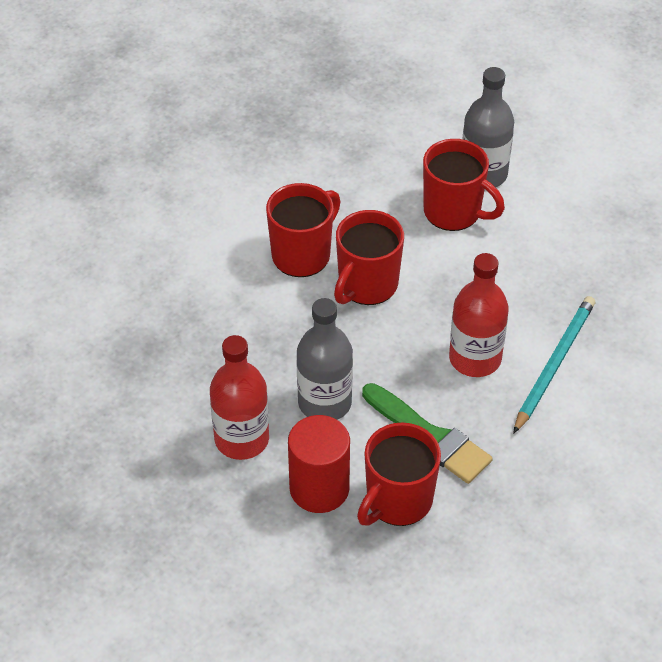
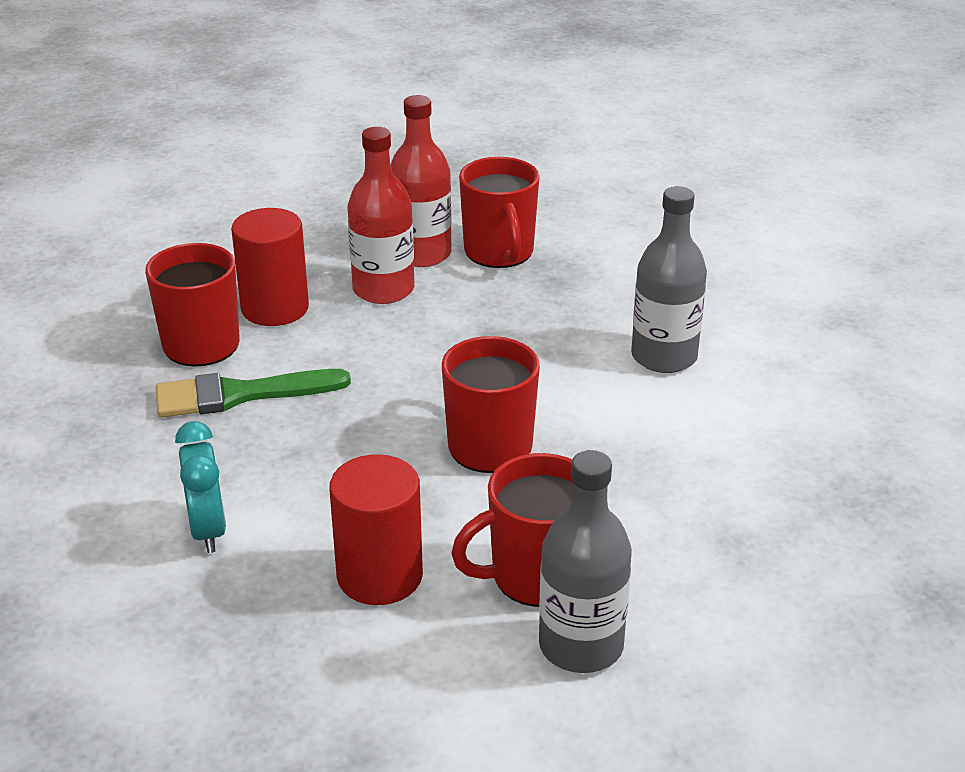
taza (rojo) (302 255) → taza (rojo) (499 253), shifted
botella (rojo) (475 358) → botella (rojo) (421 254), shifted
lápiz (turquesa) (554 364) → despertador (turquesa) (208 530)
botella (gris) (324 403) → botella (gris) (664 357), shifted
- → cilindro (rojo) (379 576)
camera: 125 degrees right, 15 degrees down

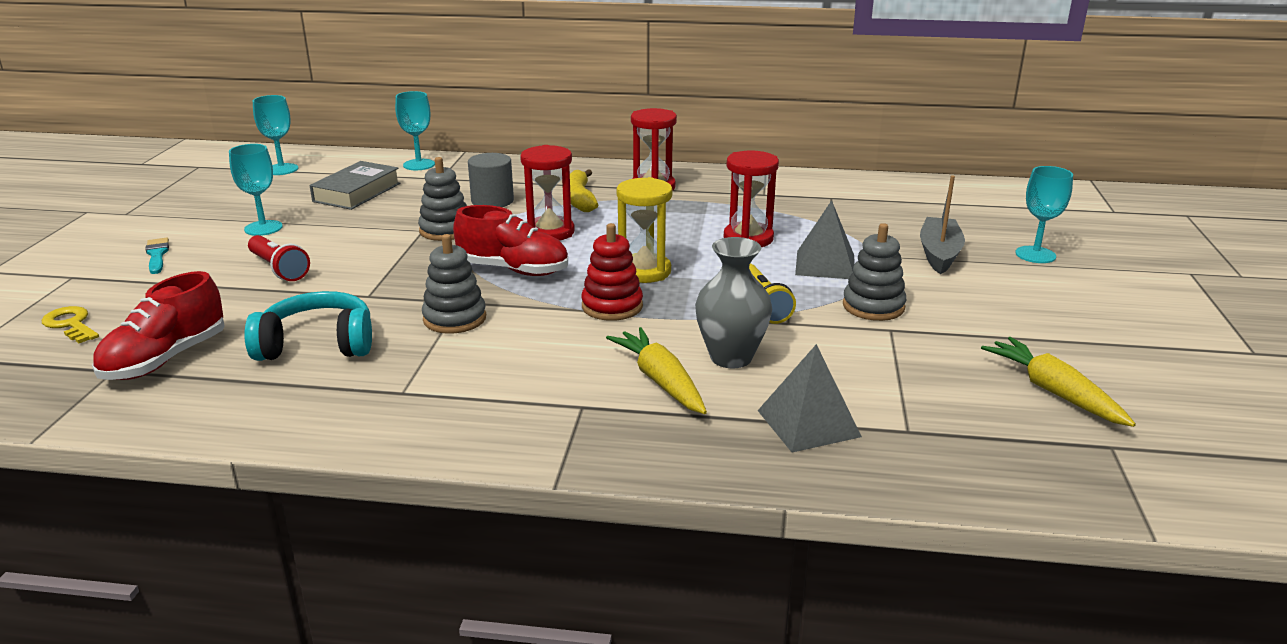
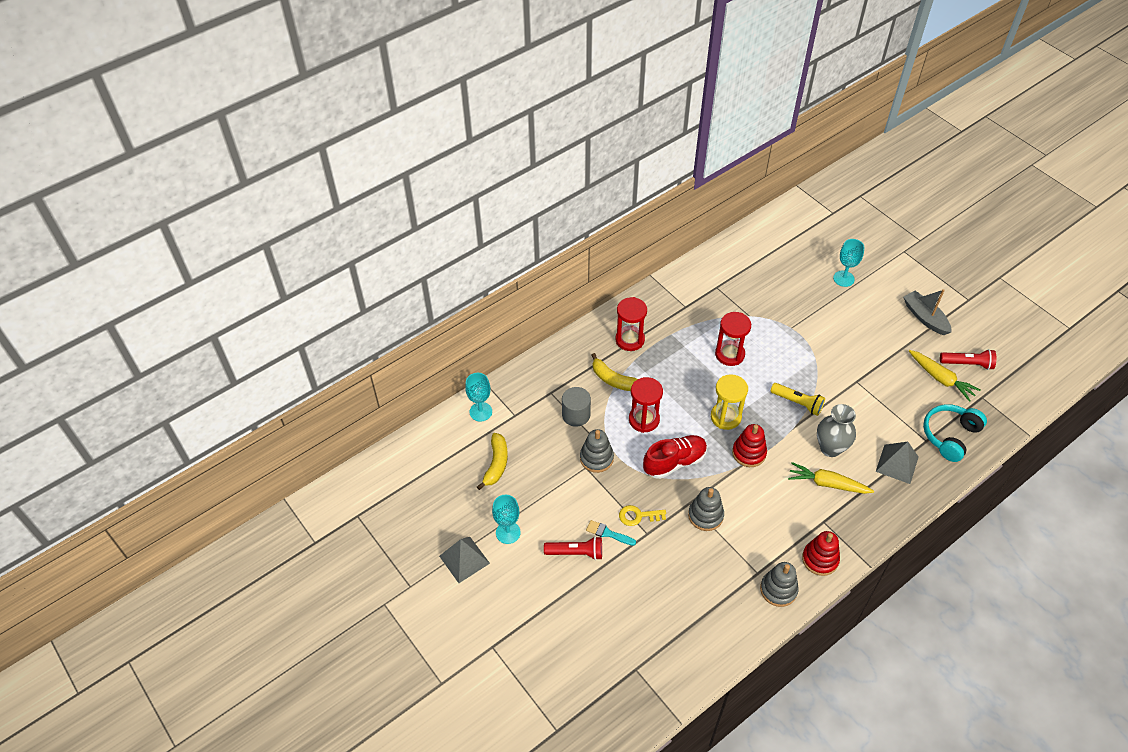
copa (turquesa) (281 169) → -
libro (gris) (357 192) → plátano (amarillo) (496 464)
barco (gris) (939 254) → barco (gris) (925 318), shifted
pirámide (gris) (825 264) → pirámide (gris) (464 559), shifted
juguete apilable (gris) (873 306) → juguete apilable (gris) (778 590), shifted
pincel (turquesa) (157 255) → pincel (turquesa) (608 533), shifted
zapato (rojo) (165 360) → -
auriculares (turquesa) (317 345) → auriculares (turquesa) (950 436), shifted
llave (amarillo) (71 324) → llave (amarillo) (638 516), shifted
zanahoria (amarillo) (1054 392) → zanahoria (amarillo) (940 378), 150 degrees counterclockwise
- → lámpara de mano (rojo) (967 364)
- → juguete apilable (rojo) (820 559)
camera: 45 degrees left, 25 degrees up

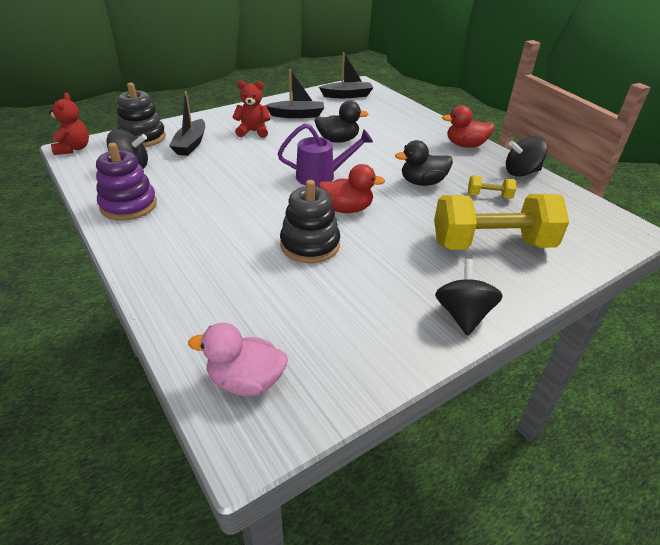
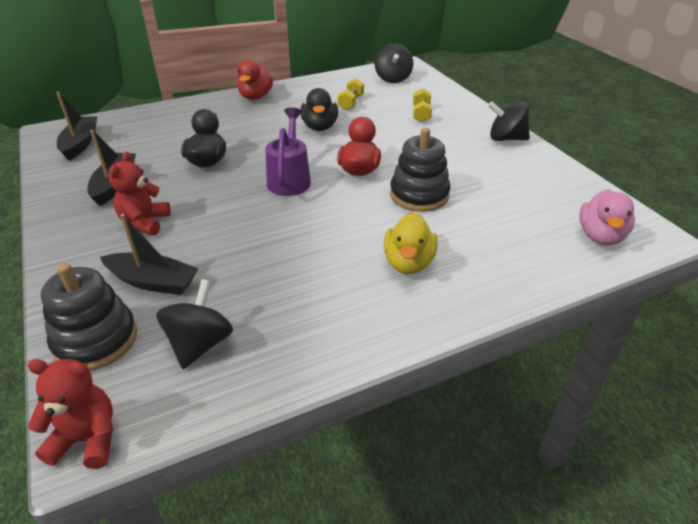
peonza (negro) (521 172) → peonza (negro) (393 79), shifted
juguete apilable (morado) (128 205) → -
mancuerna (amarillo) (491 244) → mancuerna (amarillo) (421 114), x0.43
- → pato (amarillo) (408 263)
camera: 80 degrees left, 0 degrees up

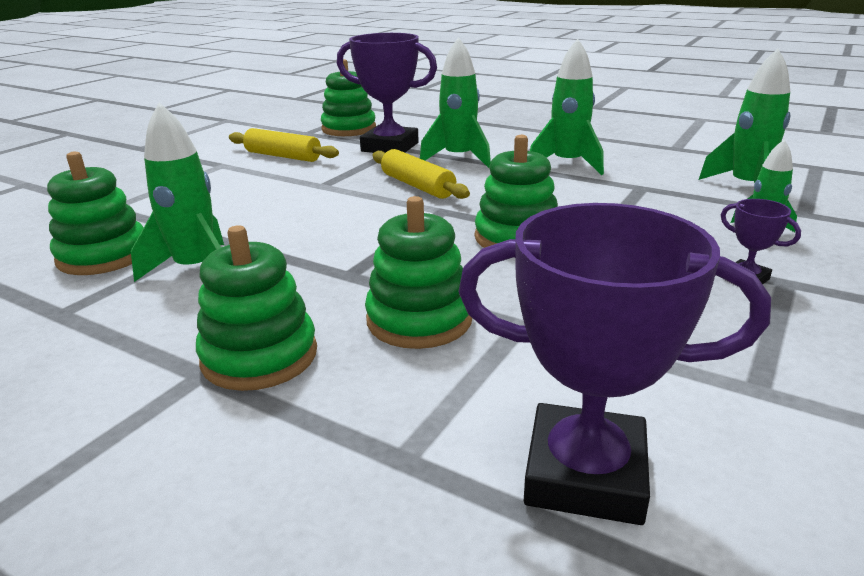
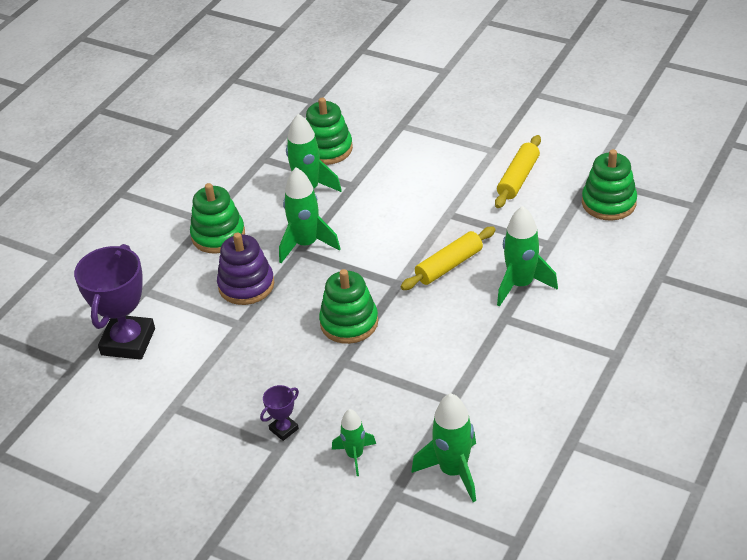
trofeo (morado) (390 147) → -
cohete (verde) (567 164) → cohete (verde) (306 244), shifted
juguete apilable (verde) (419 320) → juguete apilable (morado) (246 285)
camera: 90 degrees right, 15 degrees up

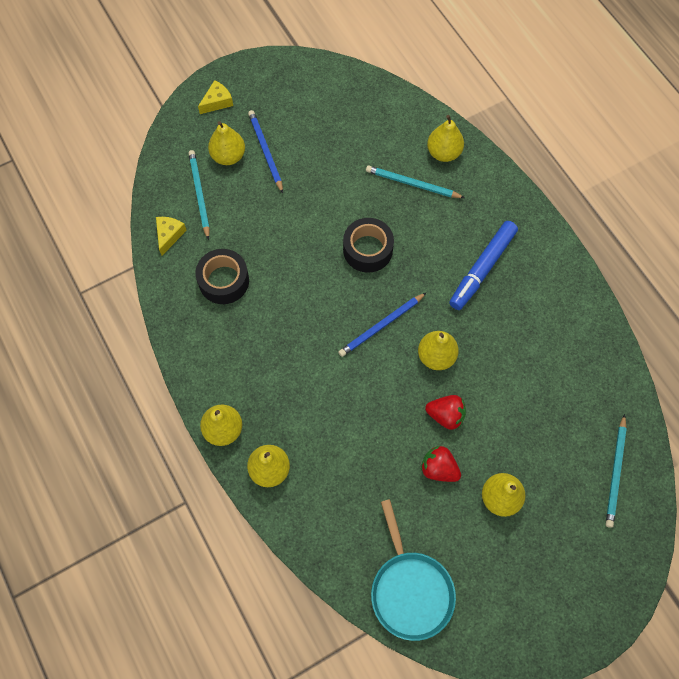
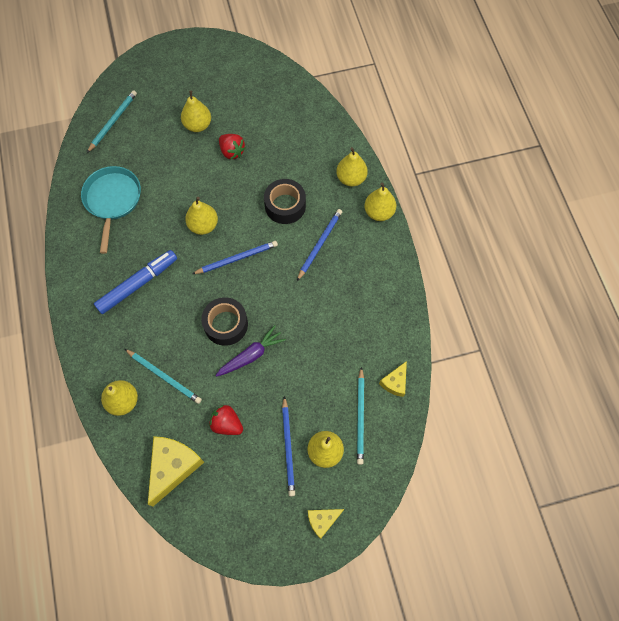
cinta adhesiva (negro) (224 281) → cinta adhesiva (negro) (285 205), shifted
fresa (rojo) (445 415) → fresa (rojo) (227 424), shifted
sartén (turquesa) (410 590) → sartén (turquesa) (112 200), shifted
- → lápiz (azul) (319 244)
- → zanahoria (morado) (251 355)
- → queso (amarillo) (173 467)
camera: 165 degrees left, 0 degrees up

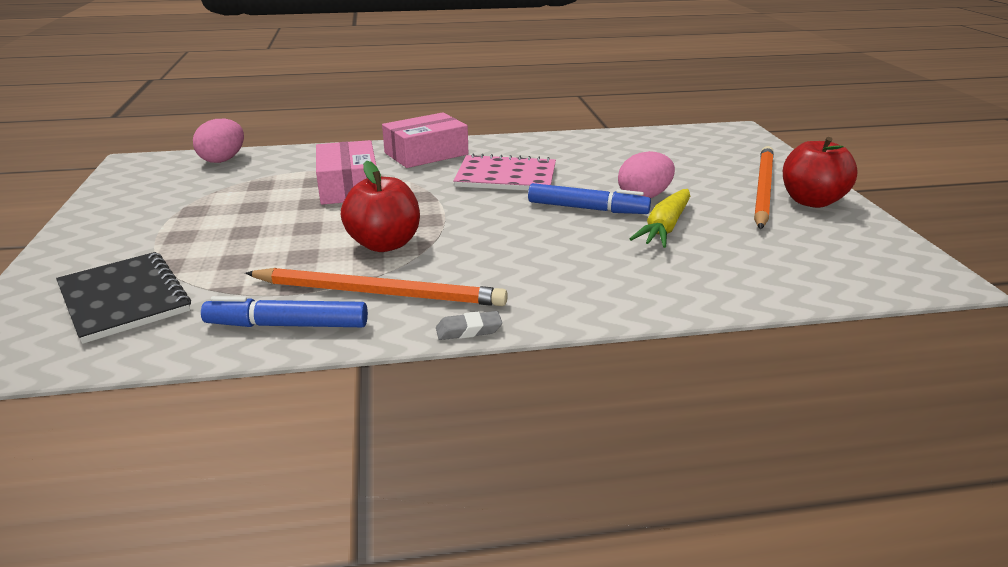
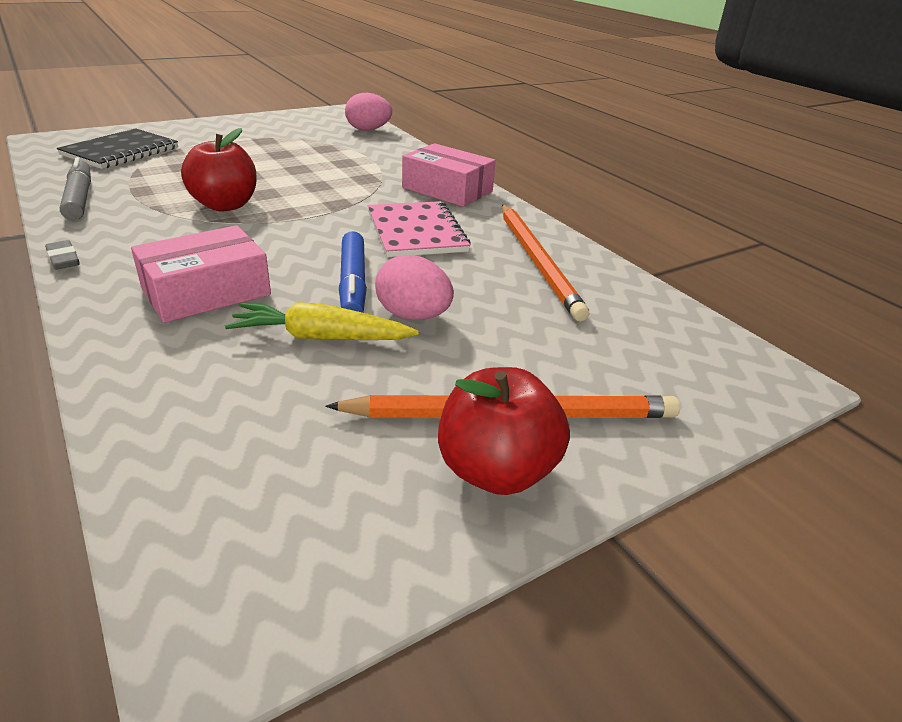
caja (rosa) (348 187) → caja (rosa) (206 291), shifted
lápiz (naranja) (379 293) → lápiz (naranja) (537 261), shifted
rotulador (azul) (287 325) → rotulador (gris) (79 198)
camera: 65 degrees right, 5 degrees up

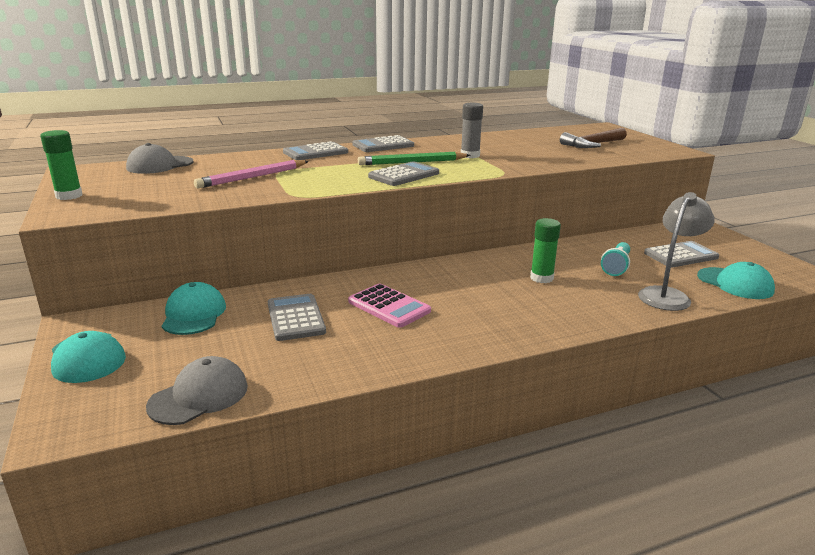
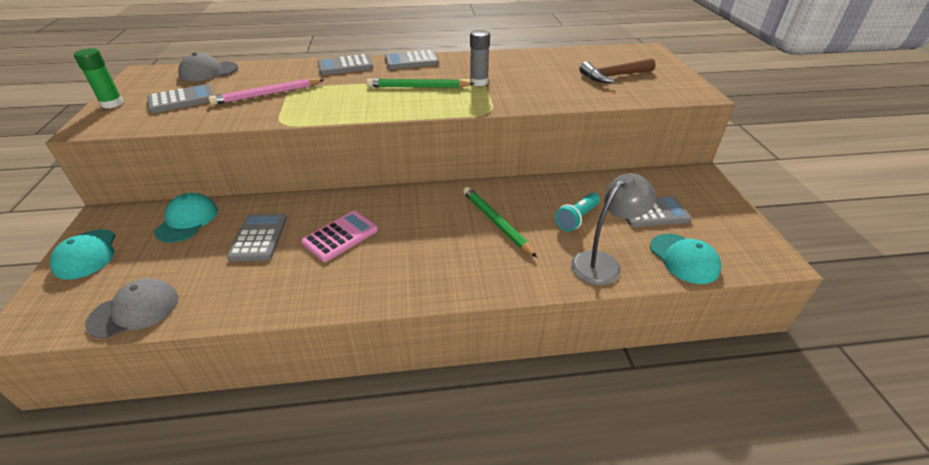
calculadora (gris) (404 175) → calculadora (gris) (182 100), shifted
barra de pegamento (verde) (541 278) → lápiz (verde) (496 222)
calculadora (rosa) (389 306) → calculadora (rosa) (340 236), 105 degrees counterclockwise
camera: 15 degrees right, 15 degrees up

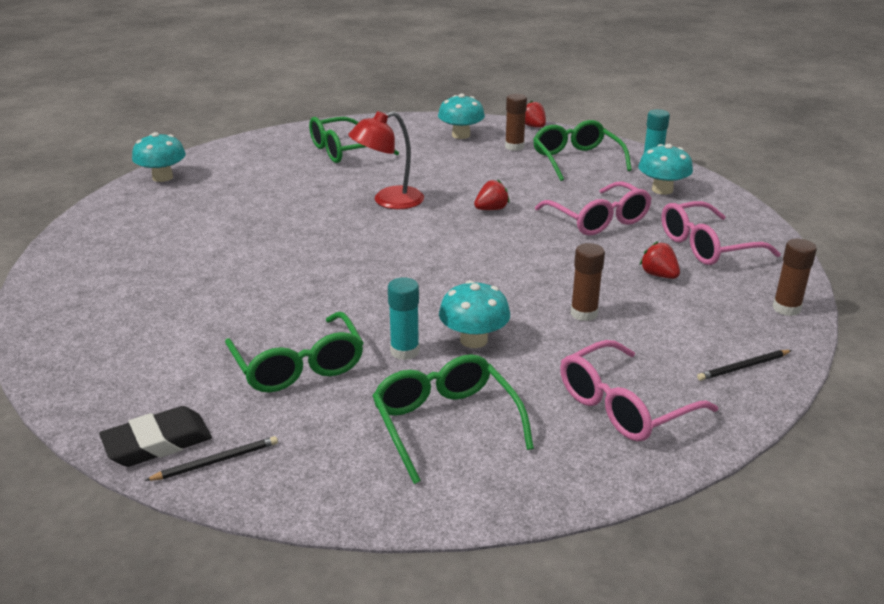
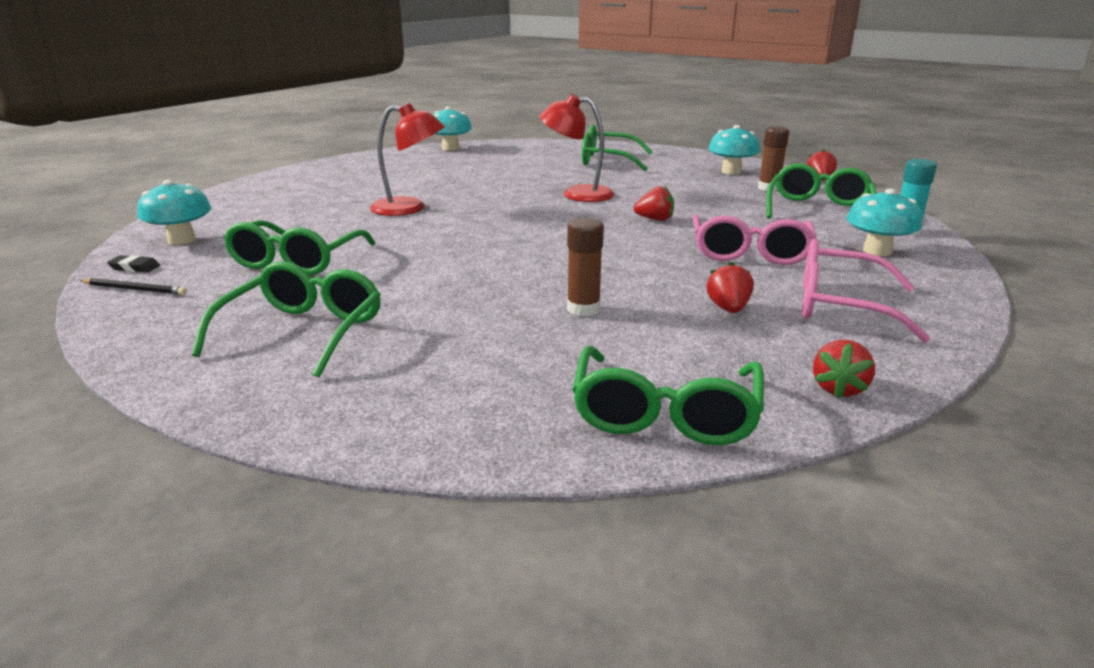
barra de pegamento (marrón) (786 308) → fresa (rojo) (838 389)
barra de pegamento (turquesa) (404 351) → -
seta (turquesa) (473 340) → seta (turquesa) (181 240), shifted
gafas (rosa) (623 406) → -
lápiz (negro) (743 367) → gafas (verde) (665 414)
goma de borrar (negro) (157 443) → goma de borrar (negro) (134 267), x0.50
- → lámpara (rojo) (409 208)
camera: 40 degrees right, 5 degrees down

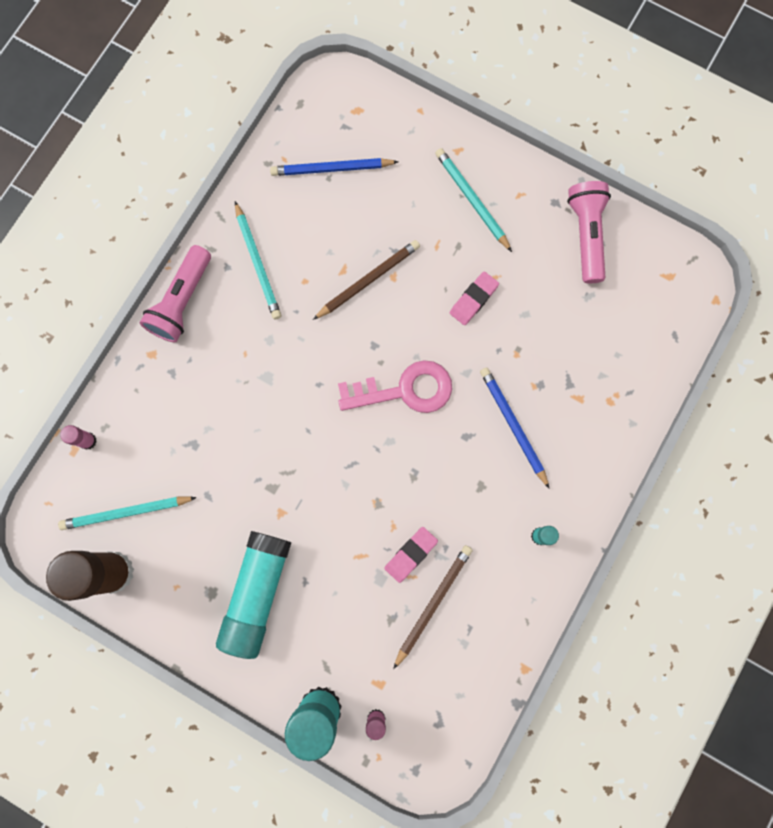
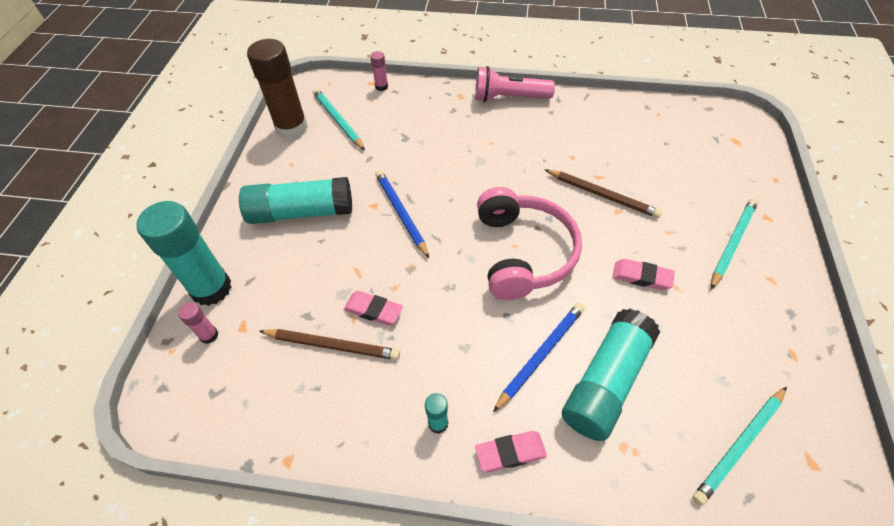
lápiz (azul) (332 169) → lápiz (azul) (401 213), shifted
lámpara de mano (rosa) (586 235) → -
lápiz (turquesa) (257 263) → lápiz (turquesa) (739 445), shifted
llave (rosa) (404 390) → auriculares (rosa) (523 253)
- → barra de pegamento (turquesa) (606 382)
- → goma de borrar (rosa) (510 452)
camera: 70 degrees right, 25 degrees down

